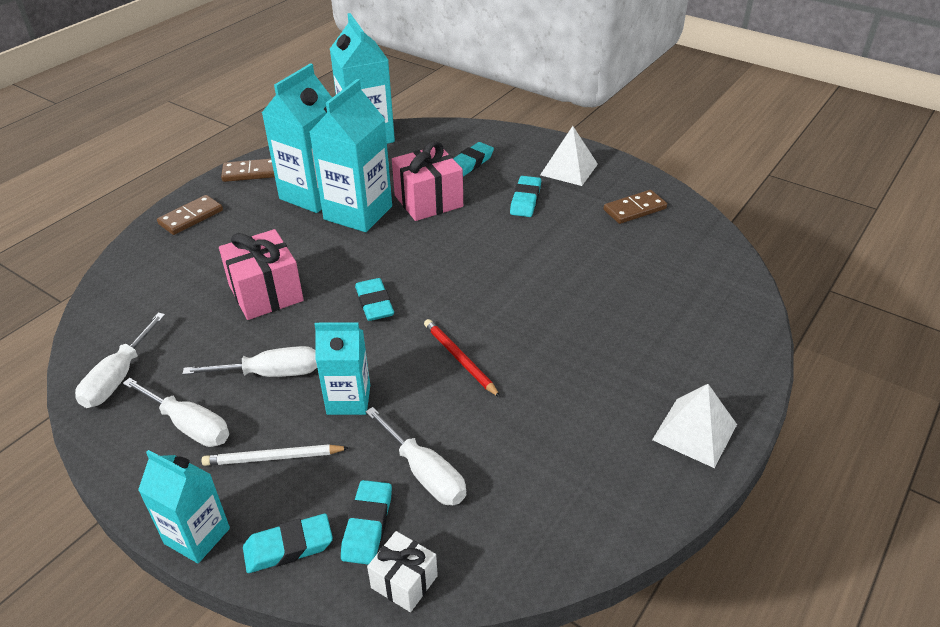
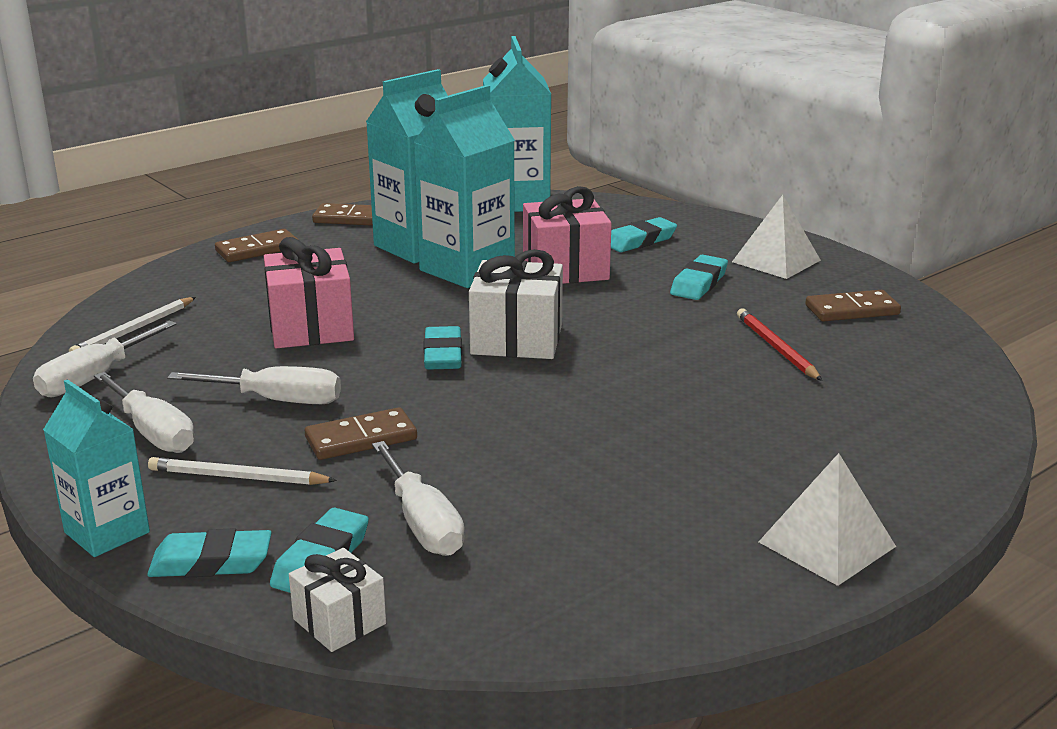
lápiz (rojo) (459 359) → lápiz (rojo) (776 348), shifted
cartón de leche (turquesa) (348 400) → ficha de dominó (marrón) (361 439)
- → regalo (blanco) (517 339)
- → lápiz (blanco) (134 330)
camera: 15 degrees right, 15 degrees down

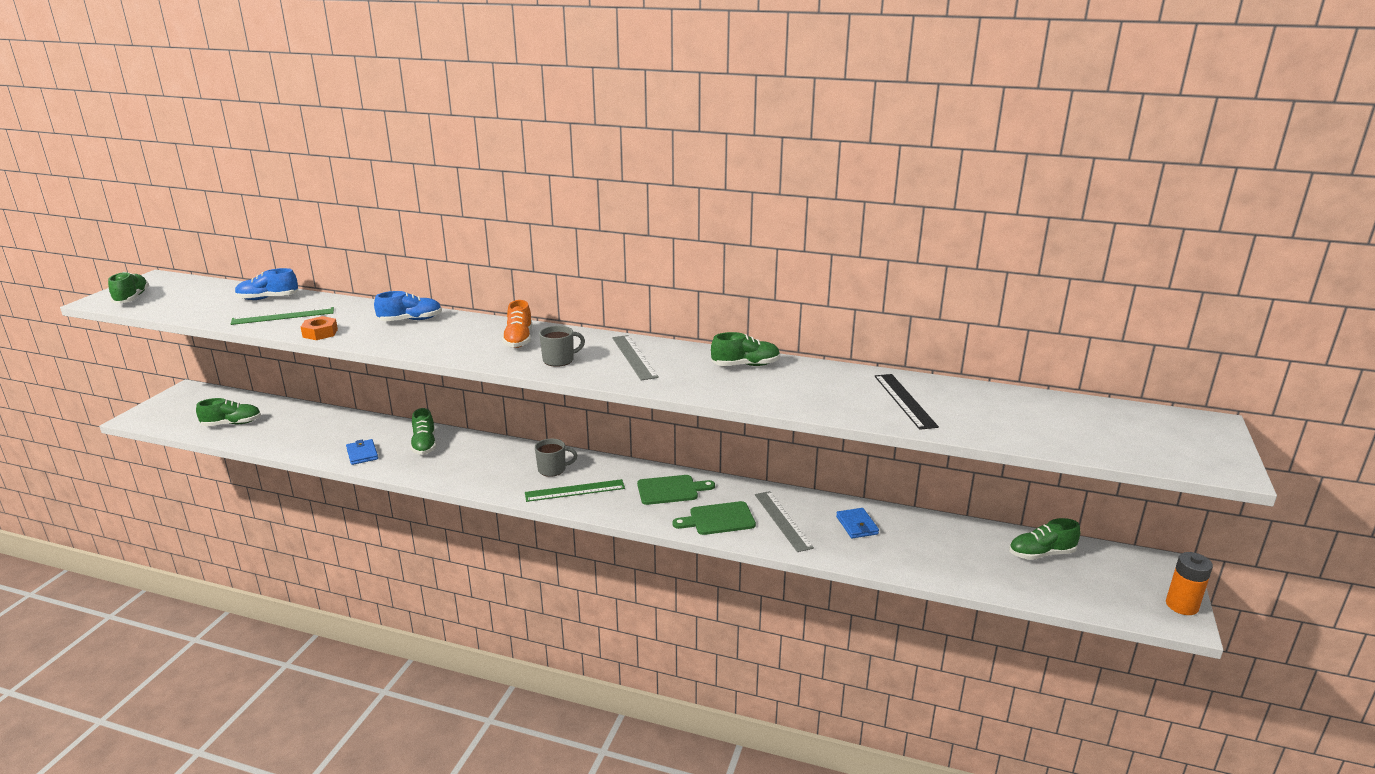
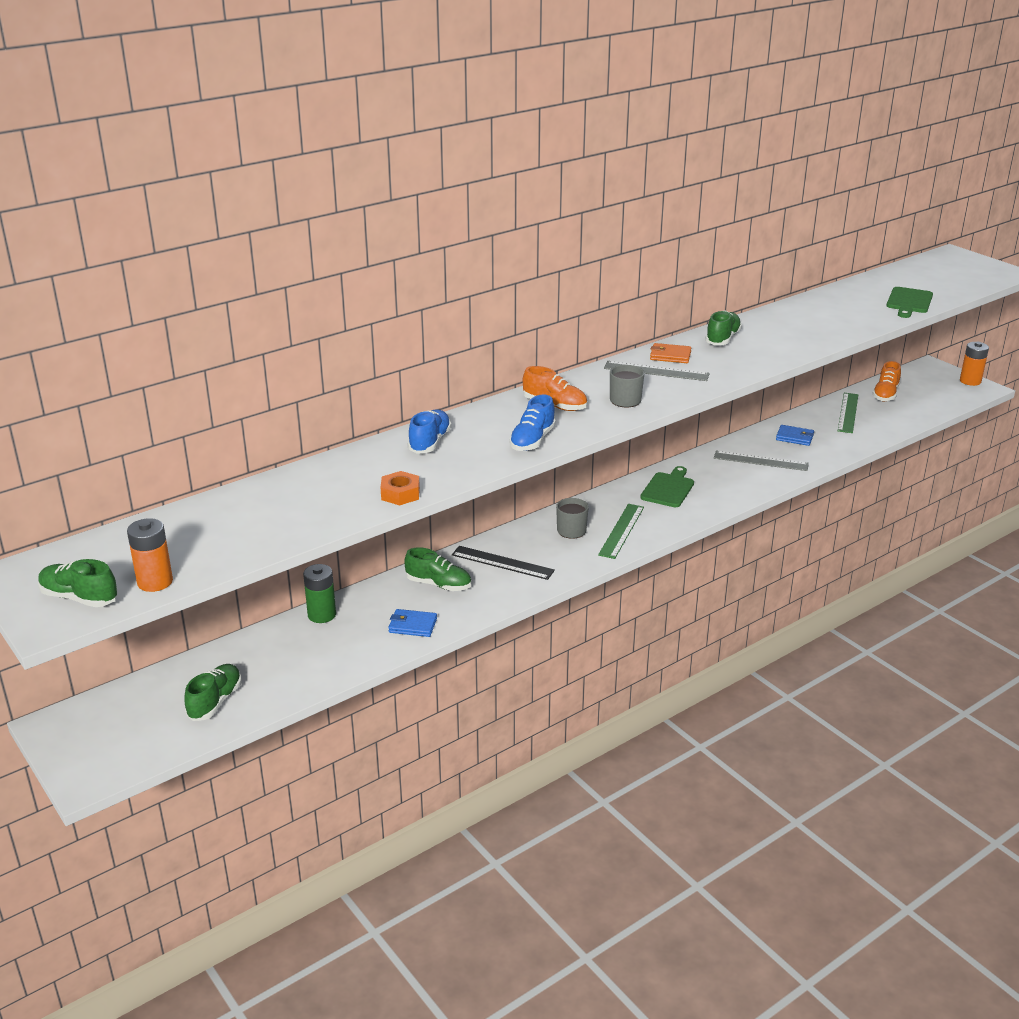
zapato (azul) (268 298) → zapato (azul) (532 440), shifted
regla (verde) (283 316) → regla (verde) (848 412), shifted
regla (negro) (904 400) → regla (negro) (502 562), shifted
tabla de cortar (verde) (718 519) → tabla de cortar (verde) (909 302), shifted
zapato (verde) (1041 554) → zapato (naranja) (885 394)
- → cartera (naranja) (670 356)
- → pila (naranja) (155 582)
- → pila (verde) (322 615)
camera: 55 degrees left, 5 degrees up

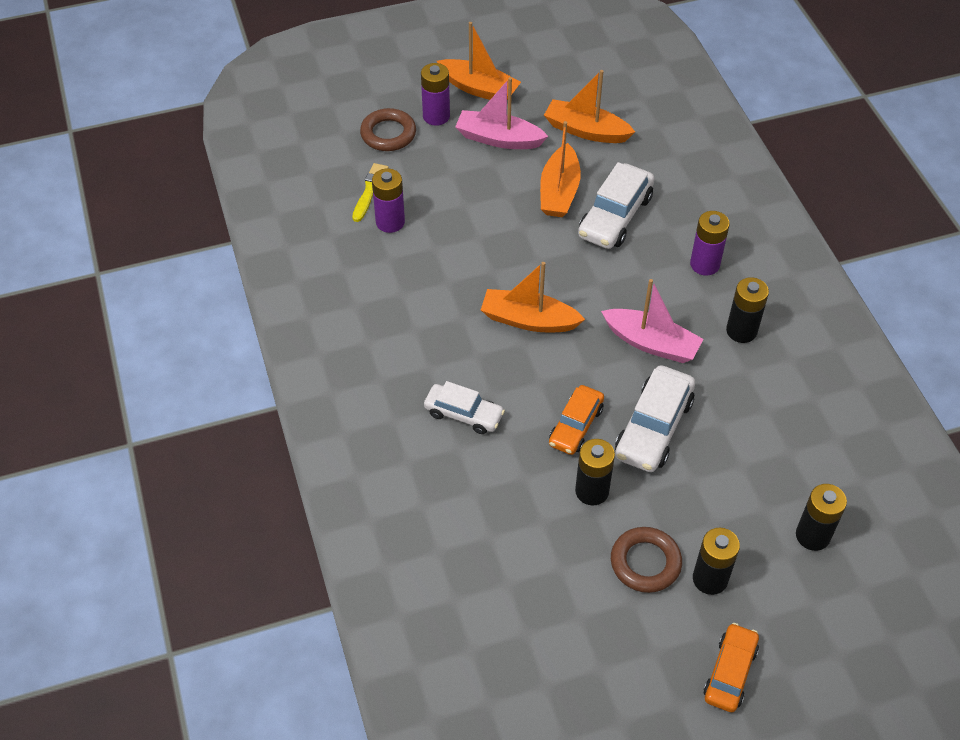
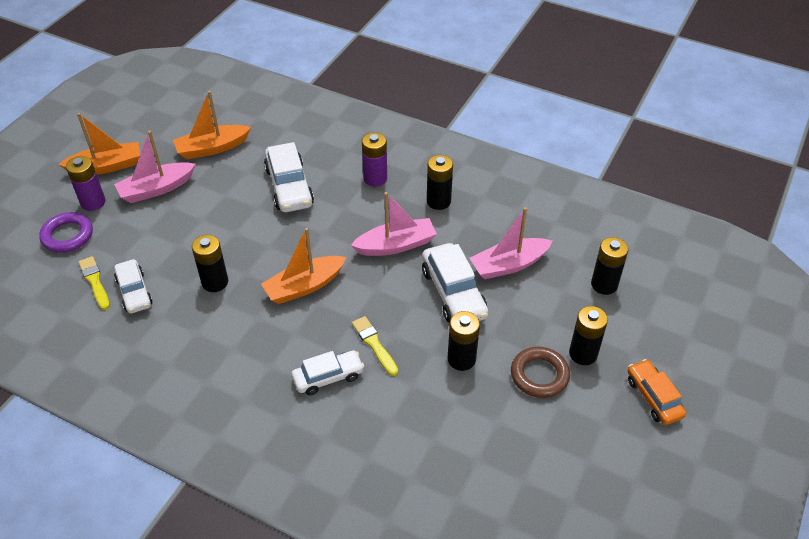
anillo (marrón) (388 134) → anillo (morado) (67 236)
barco (naranja) (559 191) → -
pila (morado) (390 222) → coche (blanco) (134 292)
coche (naranja) (575 426) → -
- → barco (rosa) (509 265)
- → pila (negro) (215 282)
- → pincel (amarillo) (374 344)
camera: 45 degrees left, 5 degrees down

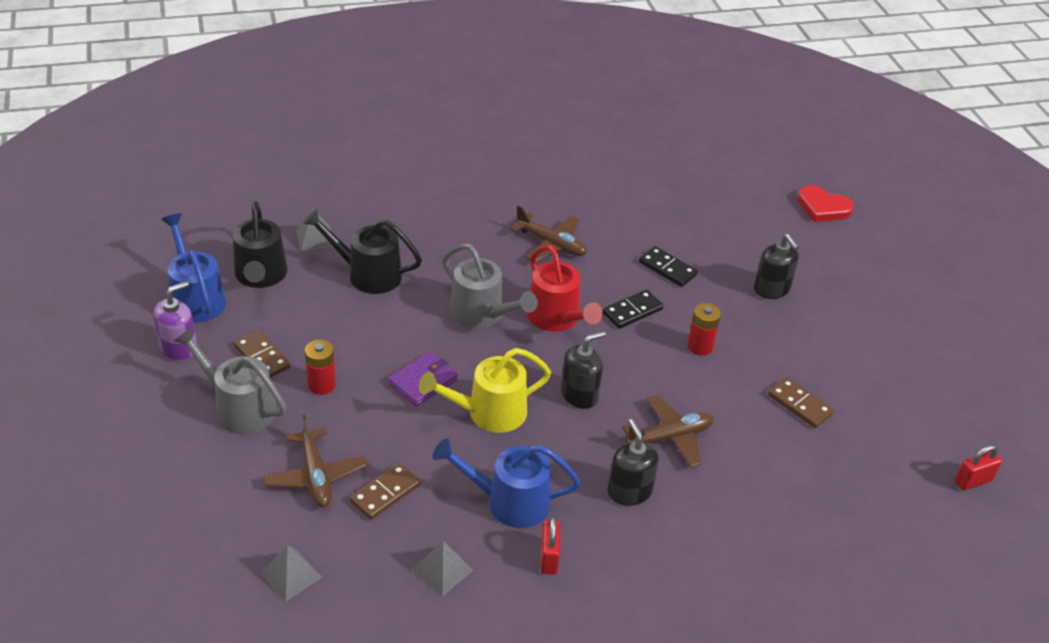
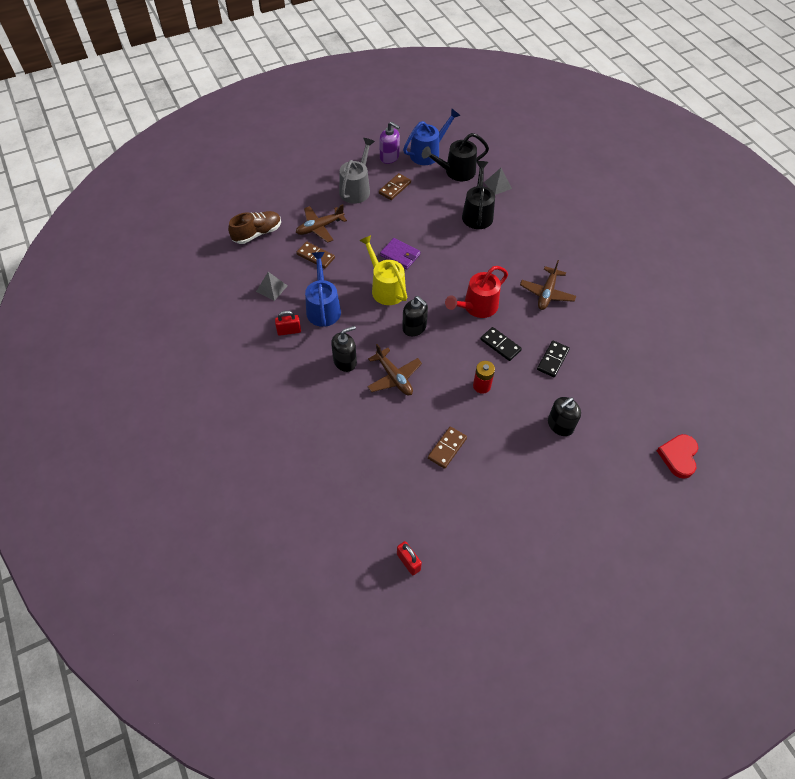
regadera (gris) (483 314) → -
pila (rojo) (321 385) → -
pirámide (gris) (291 575) → zapato (marrón) (257 233)
camera: 80 degrees right, 15 degrees up

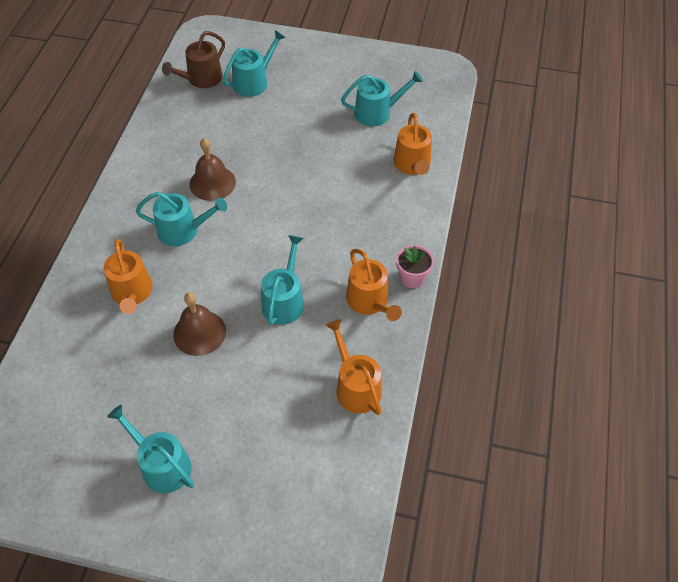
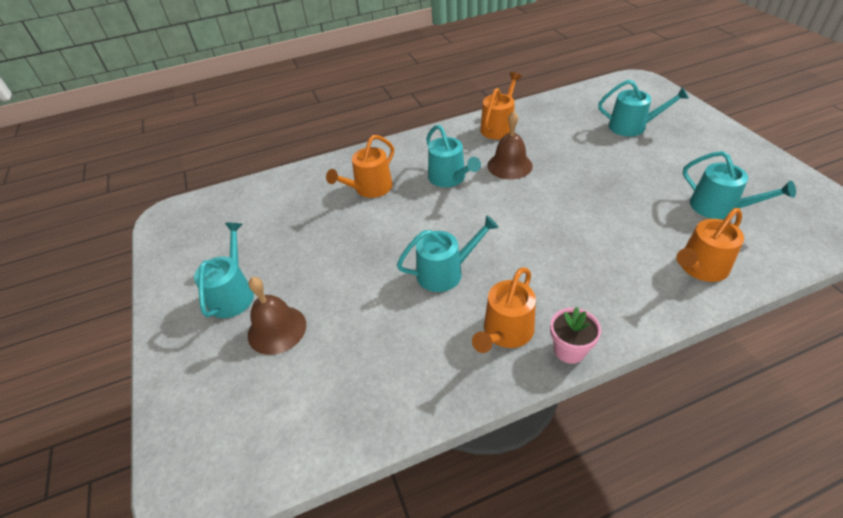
regadera (marrón) (201 79) → -
campana (marrón) (199 332) → campana (marrón) (277 329), shifted
regadera (naranja) (355 386) → regadera (naranja) (499 127), shifted
camera: 60 degrees right, 10 degrees down

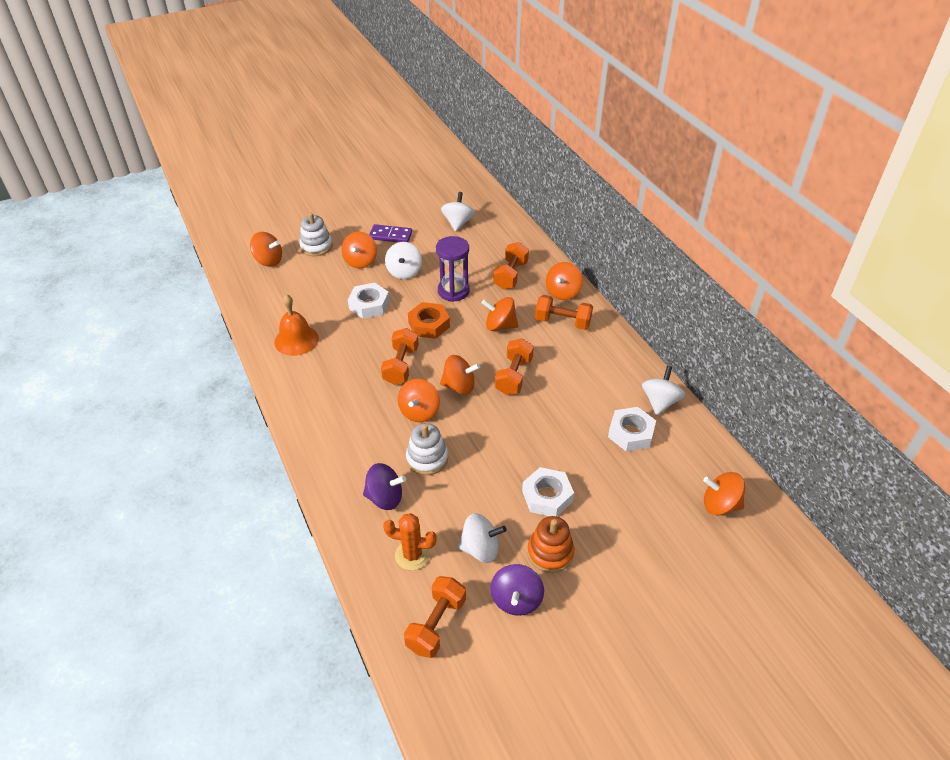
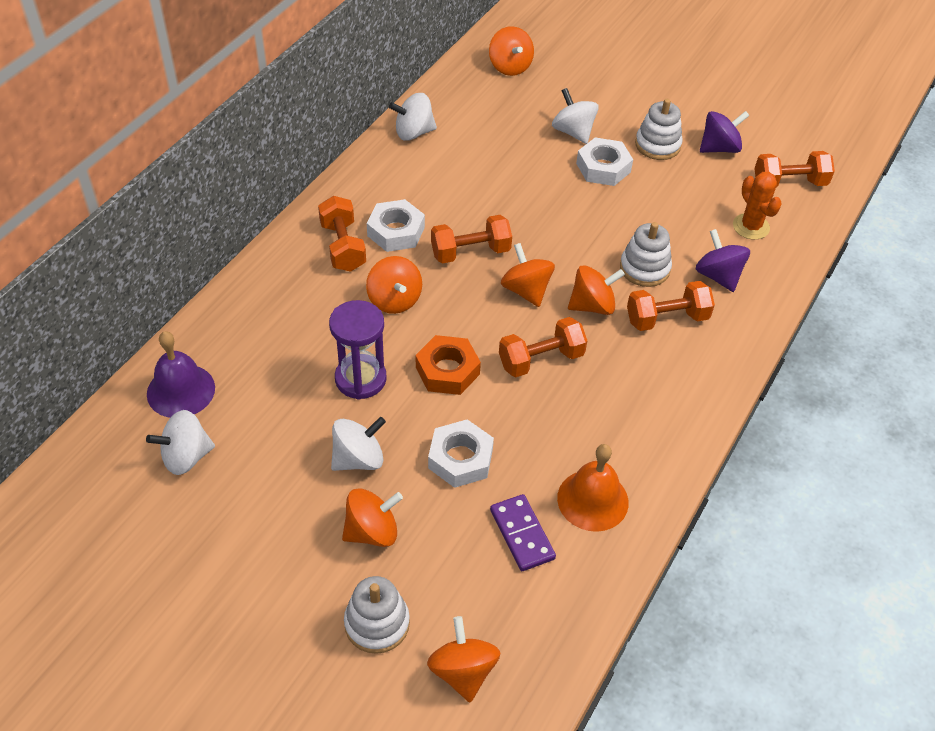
ficha de dominó (morado) (390 235) → ficha de dominó (morado) (522 534), shifted
mancuerna (naranja) (510 275) → mancuerna (naranja) (667 318), shifted
peonza (naranja) (563 292) → -
tuerca (blanco) (631 433) → tuerca (blanco) (396 231), shifted
peonza (blanco) (480 549) → peonza (blanco) (573 132), shifted
juguete apilable (naranja) (550 553) → juguete apilable (blanco) (657 145)
- → campana (morado) (181 390)
camera: 125 degrees left, 5 degrees up

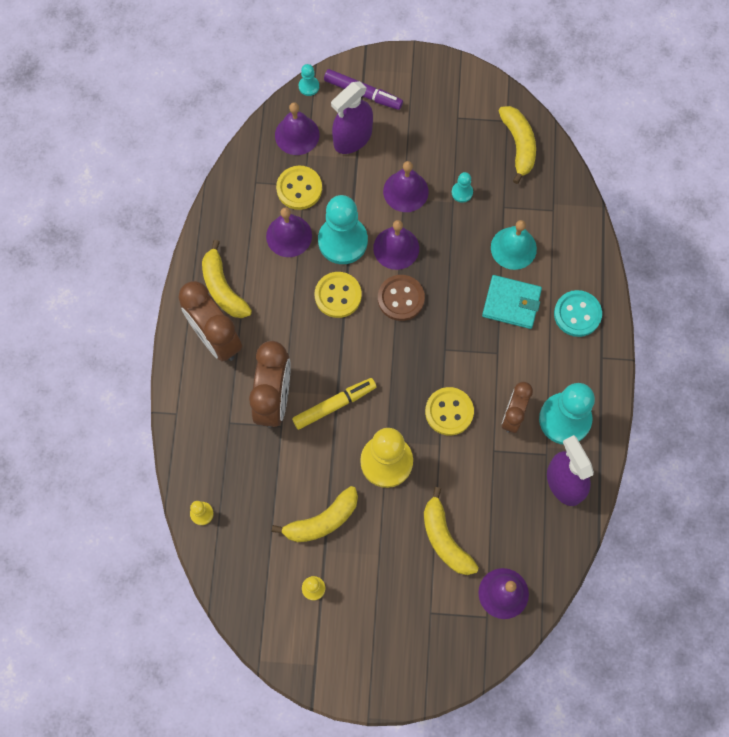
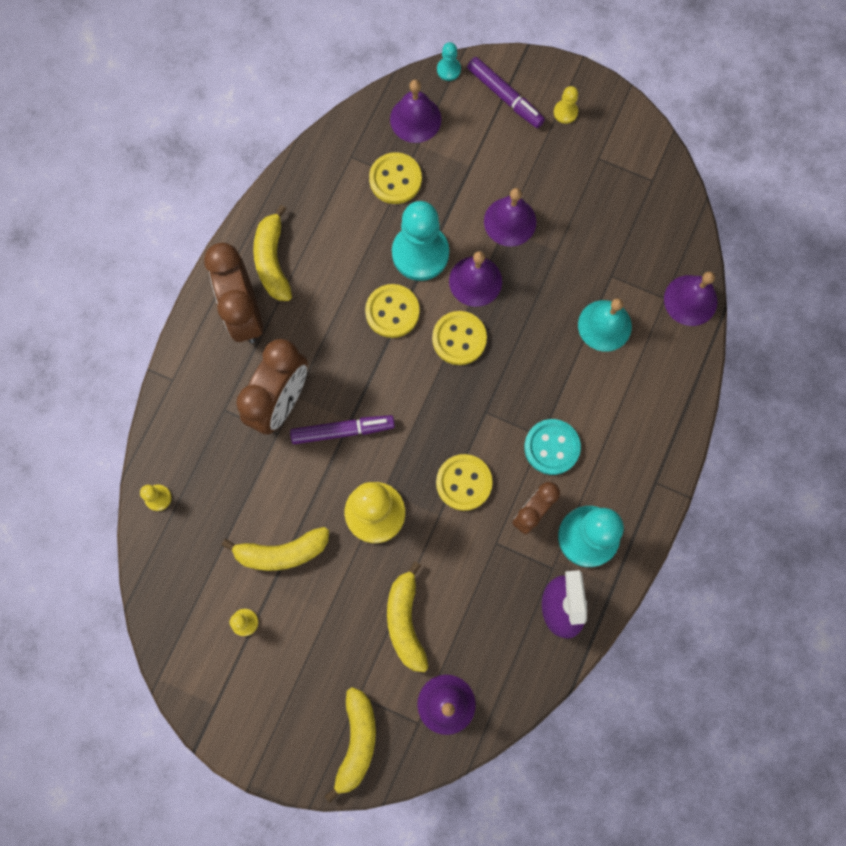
pulverizador (morado) (352 138) → -
plátano (amarillo) (518 145) → plátano (amarillo) (356 742), shifted
peón (turquesa) (462 192) → -
campana (morado) (289 236) → campana (morado) (690 300), shifted
botón (marrón) (401 298) → botón (amarillo) (459 339)
cartera (turquesa) (511 303) → -
botón (turquesa) (577 314) → botón (turquesa) (551 447), shifted
rotulador (amarillo) (334 405) → rotulador (morado) (342 431)
- → peón (amarillo) (565 112)
camera: 20 degrees right, 5 degrees up

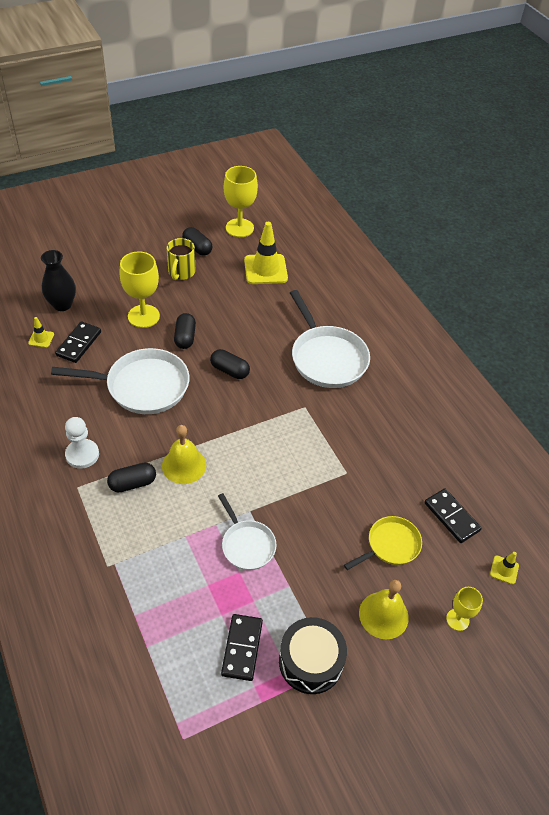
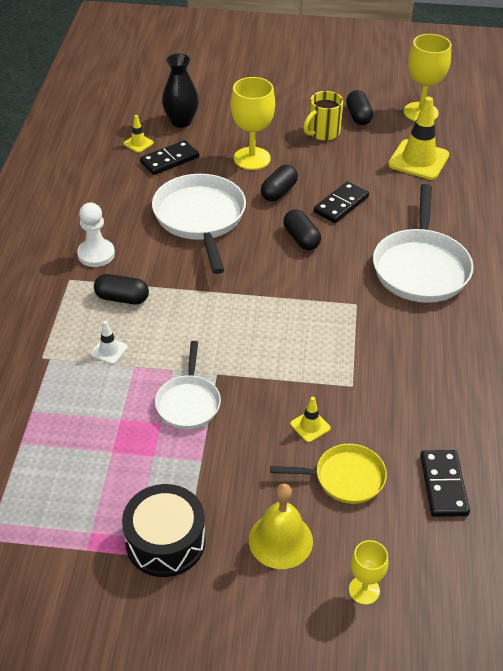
sartén (blanco) (142 386) → sartén (blanco) (200 219), 135 degrees counterclockwise
campana (amarillo) (184 465) → -
cono de tráfico (amarillo) (504 570) → cono de tráfico (amarillo) (310 426), shifted
ficha de dominó (negro) (242 648) → ficha de dominó (negro) (341 204), shifted
- → cono de tráfico (blanco) (109 350)
camera: 35 degrees right, 5 degrees down

